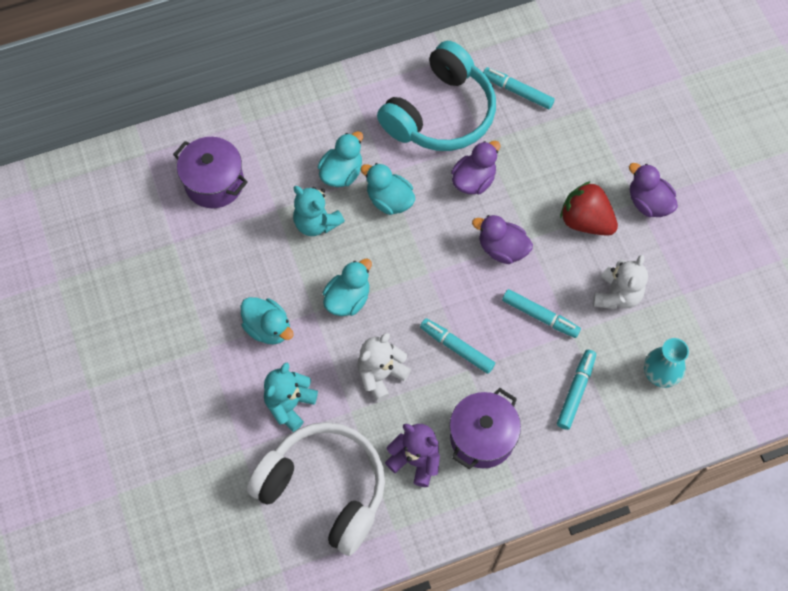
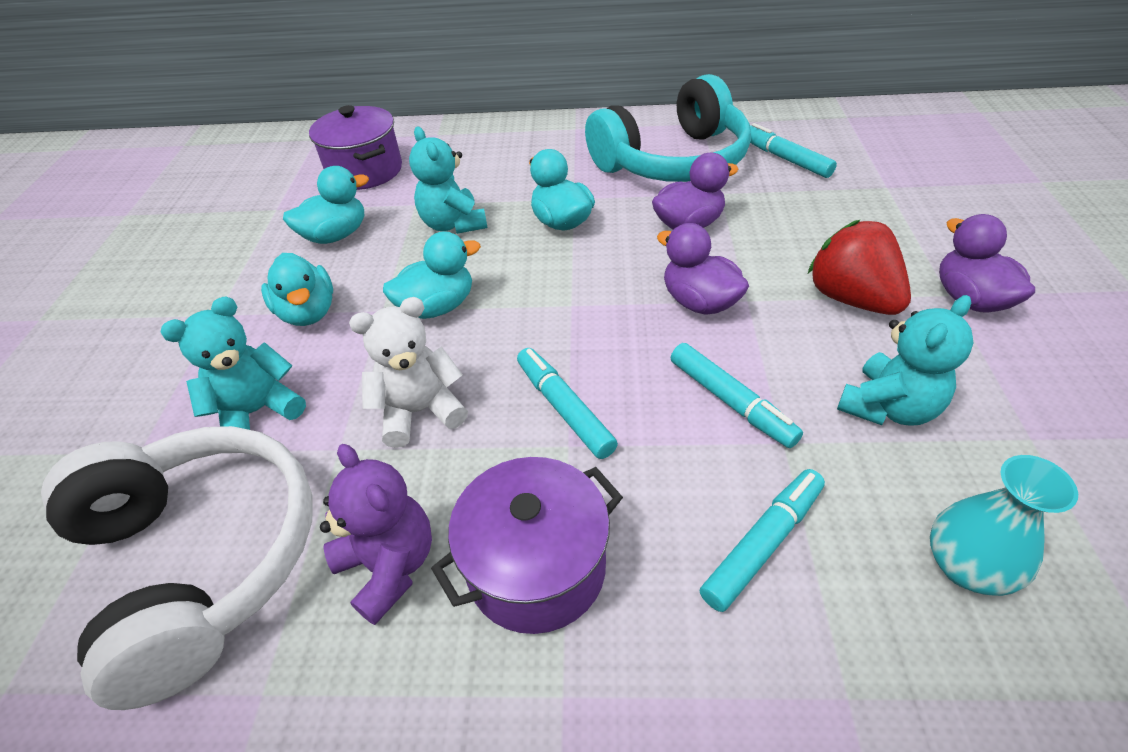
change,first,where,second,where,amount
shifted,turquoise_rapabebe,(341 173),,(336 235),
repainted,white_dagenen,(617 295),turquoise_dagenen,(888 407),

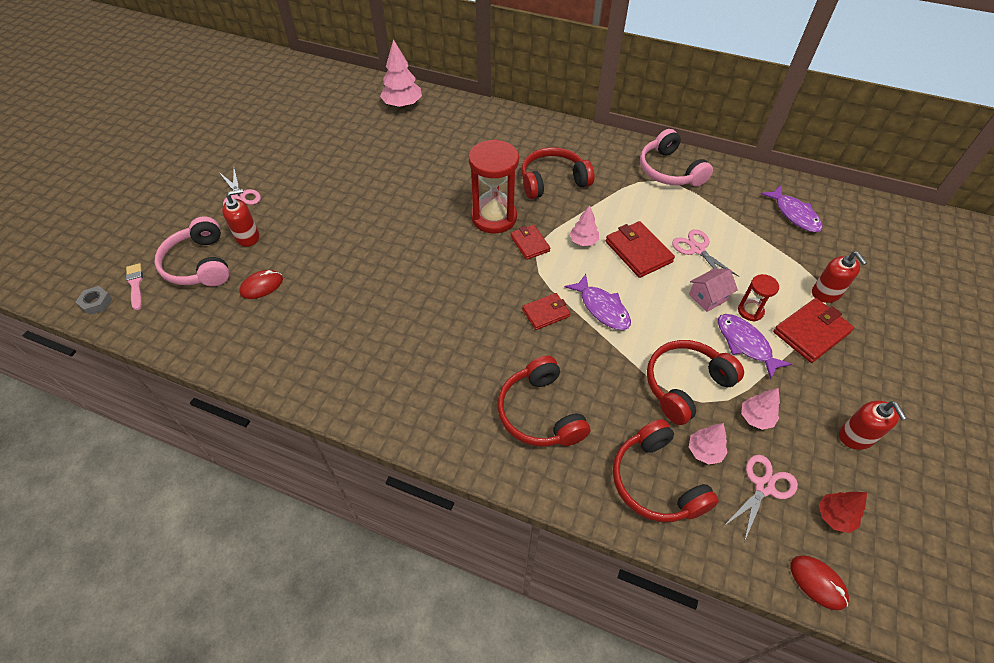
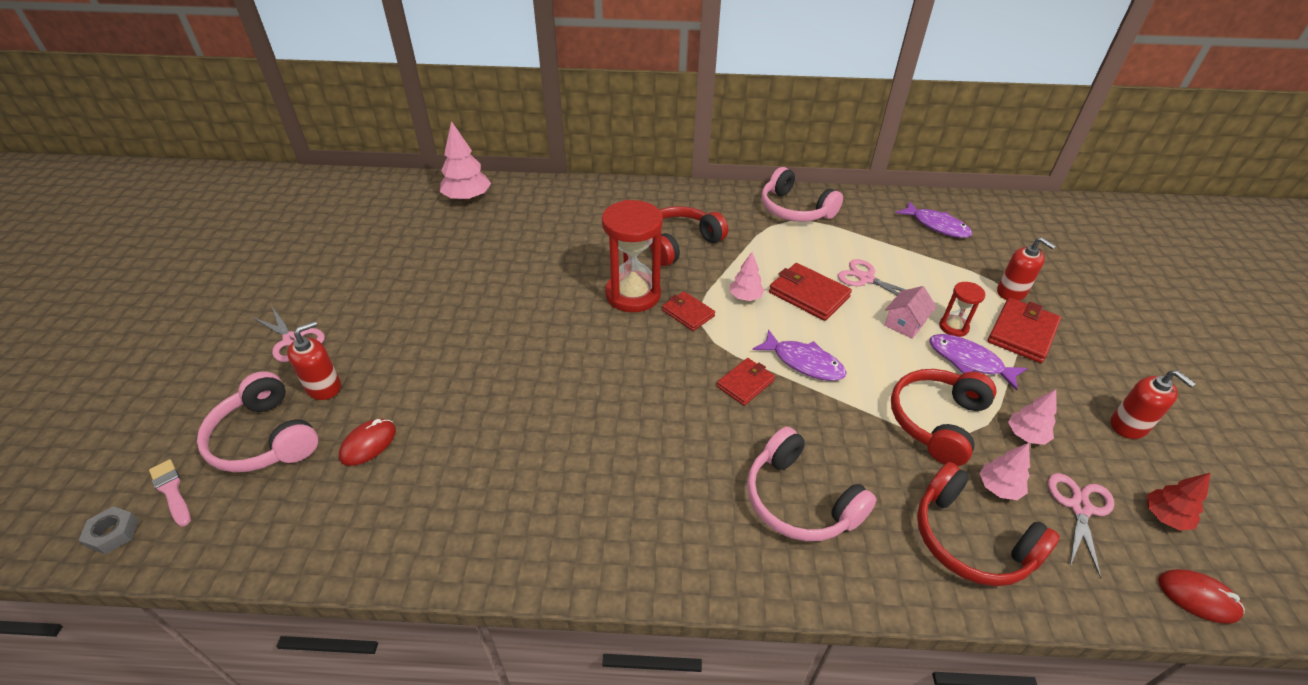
change,first,where,second,where,amount
repainted,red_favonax,(540 413),pink_favonax,(800 500),

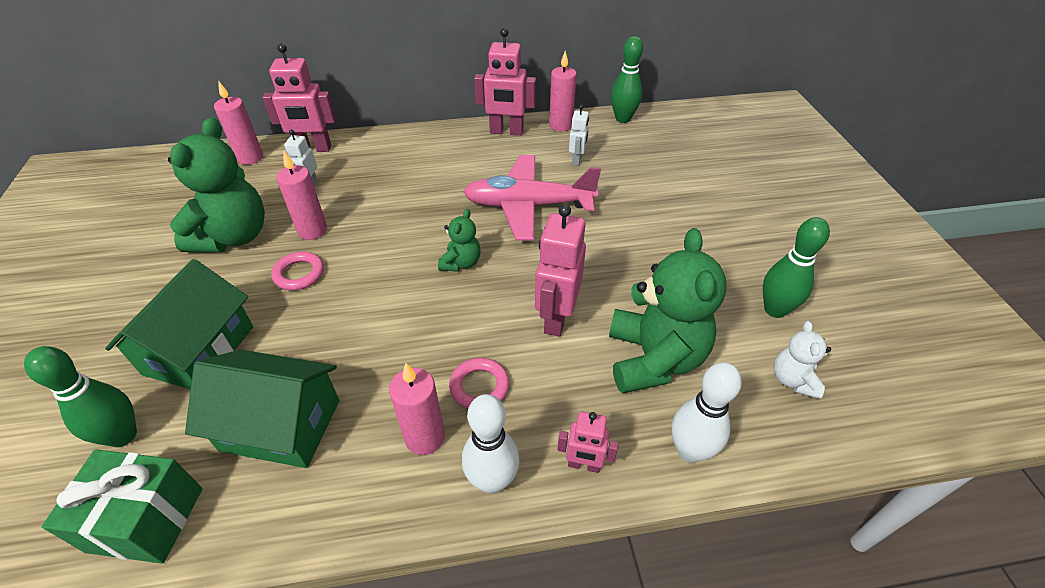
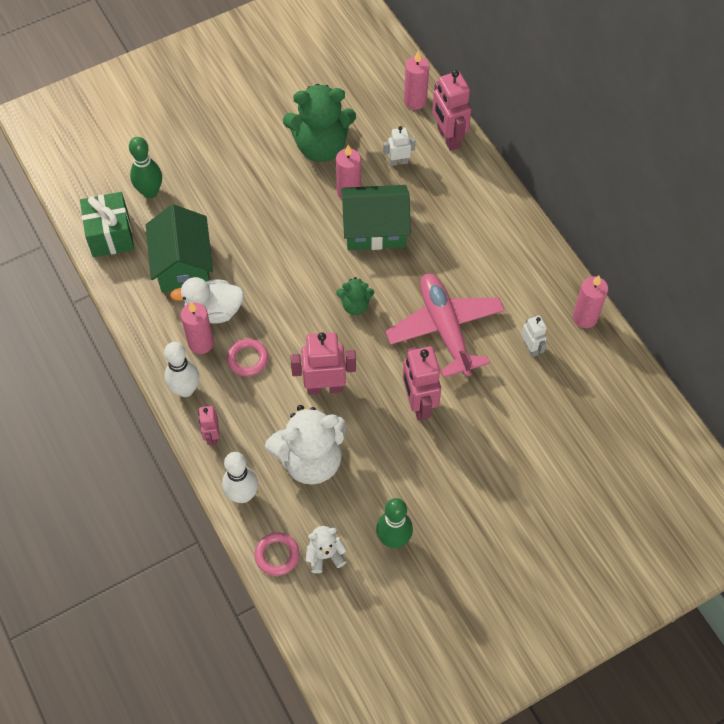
change,first,where,second,where,amount
shifted,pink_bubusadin,(506 132),,(419 404),
gone,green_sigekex,(623 119),,,
rotated,white_bubusadin,(577 160),,(531 348),105 degrees counterclockwise
repainted,green_dagenen,(653 359),white_dagenen,(310 460),
shifted,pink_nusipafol,(299 274),,(277 555),
shifted,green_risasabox,(199 350),,(375 229),
new,,,white_rapabebe,(214 311),

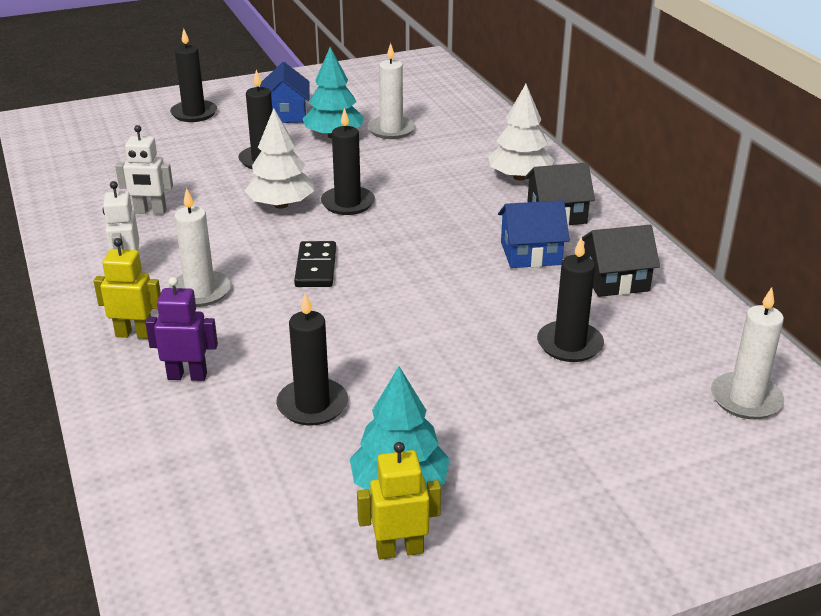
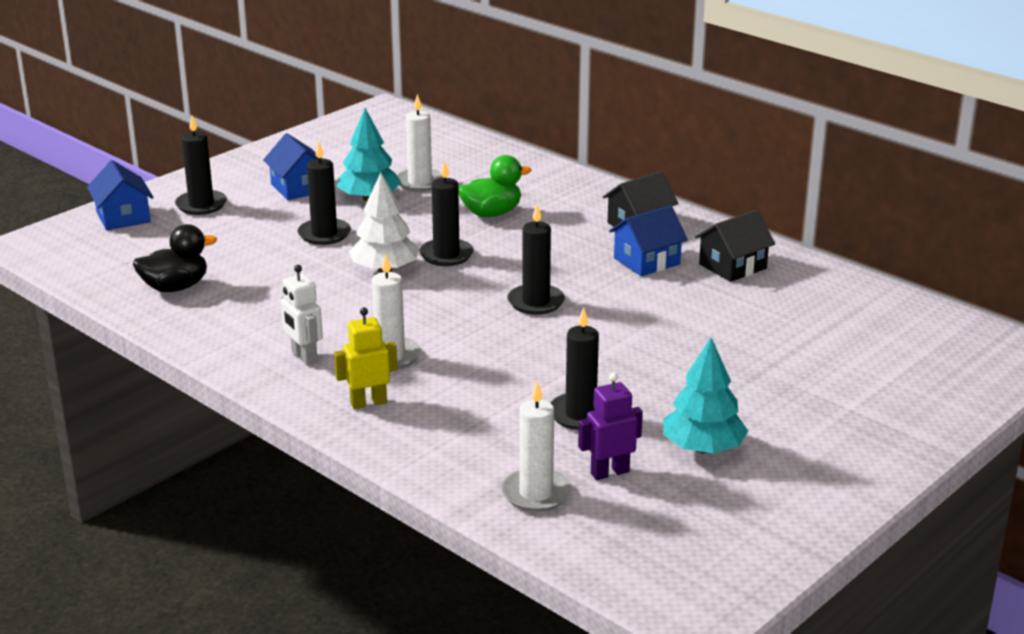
change,first,where,second,where,amount
gone,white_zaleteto,(520 177),,,
gone,white_bubusadin,(150 211),,,
shifted,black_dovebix,(569 344),,(536 302),
gone,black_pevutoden,(316 267),,,
shifted,purple_bubusadin,(187 376),,(609 472),
shifted,white_dovebix,(746 399),,(536 493),
gone,yellow_bubusadin,(399 550),,,
new,,,green_rapabebe,(491 213),
new,,,blue_risasabox,(123 217),
new,,,black_rapabebe,(175 287),

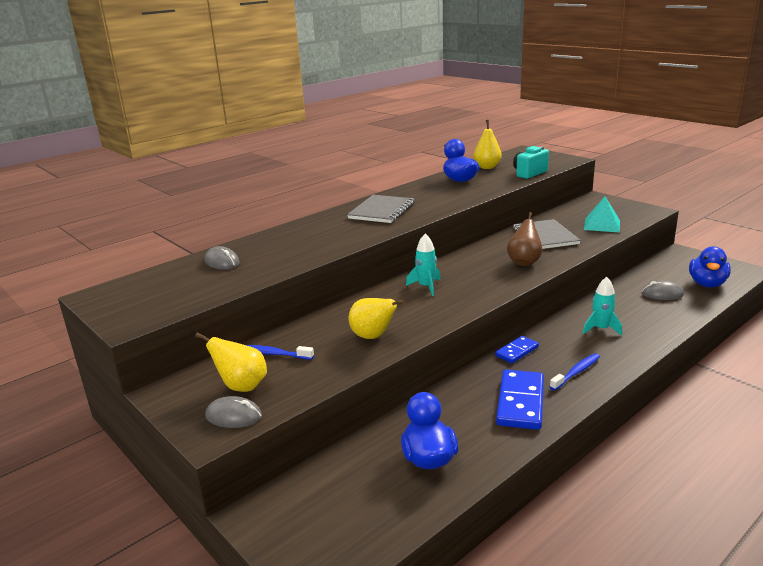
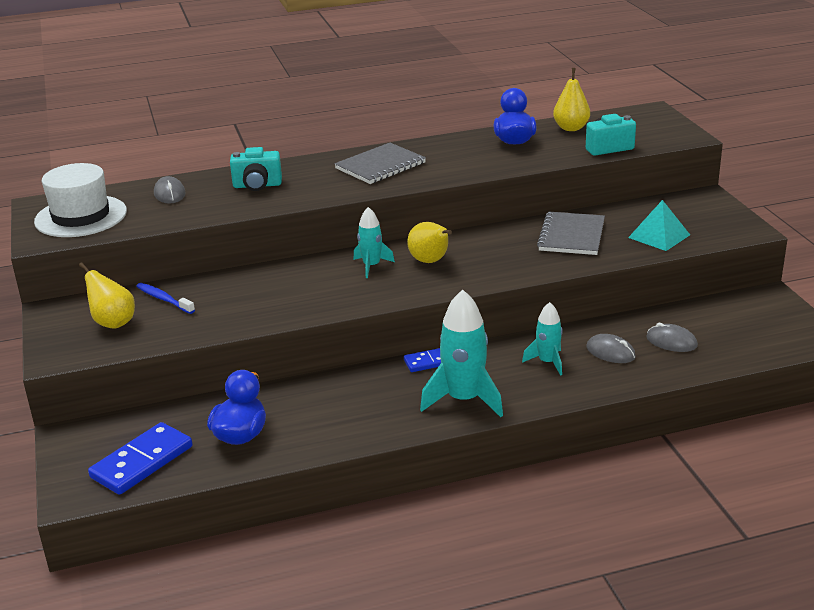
change,first,where,second,where,amount
gone,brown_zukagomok,(524 262),,,
gone,blue_rapabebe,(707 284),,,
shifted,yellow_zukagomok,(373 337),,(430 261),
swapped,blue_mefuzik,(576 372),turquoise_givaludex,(464 399),
shifted,blue_pevutoden,(520 402),,(142 462),
shifted,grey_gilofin,(233 416),,(610 352),
new,,,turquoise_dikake,(257 185),
new,,,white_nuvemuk,(81 216),

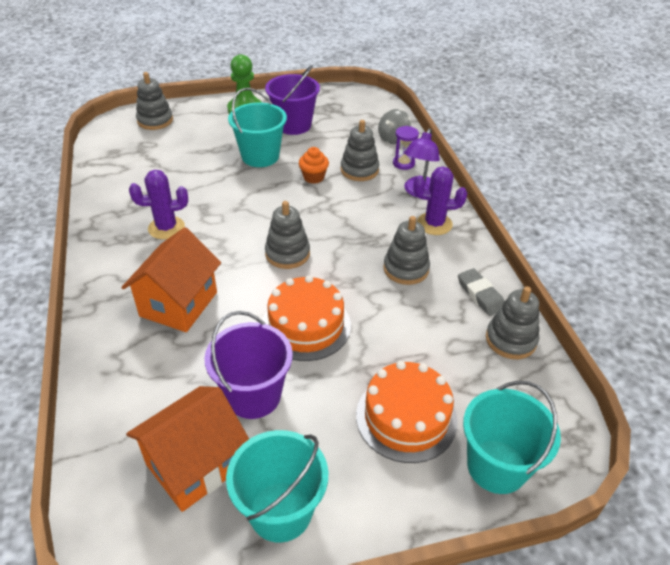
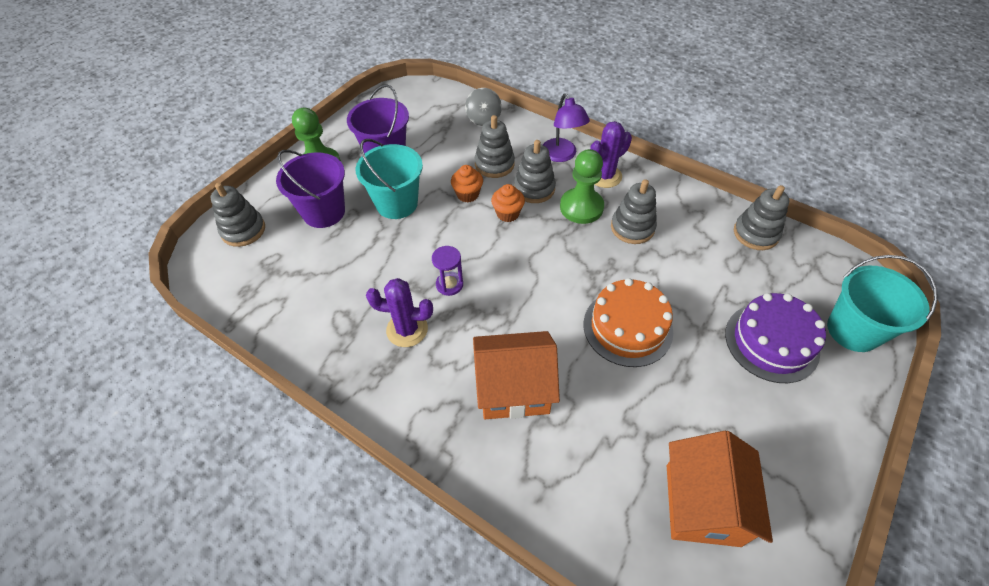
change,first,where,second,where,amount
shifted,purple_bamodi,(403 163),,(449 284),
rotated,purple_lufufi,(166 228),,(407 329),60 degrees clockwise
shifted,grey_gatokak,(287 254),,(534 188),
rotated,orange_risasabox,(179 304),,(513 389),75 degrees counterclockwise
gone,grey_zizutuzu,(480 295),,,
shifted,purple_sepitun,(253 395),,(324 212),
repainted,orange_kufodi,(406 417),purple_kufodi,(771 342),
gone,turquoise_sepitun,(280 511),,,
new,,,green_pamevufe,(581 207),
new,,,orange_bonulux,(507 214),

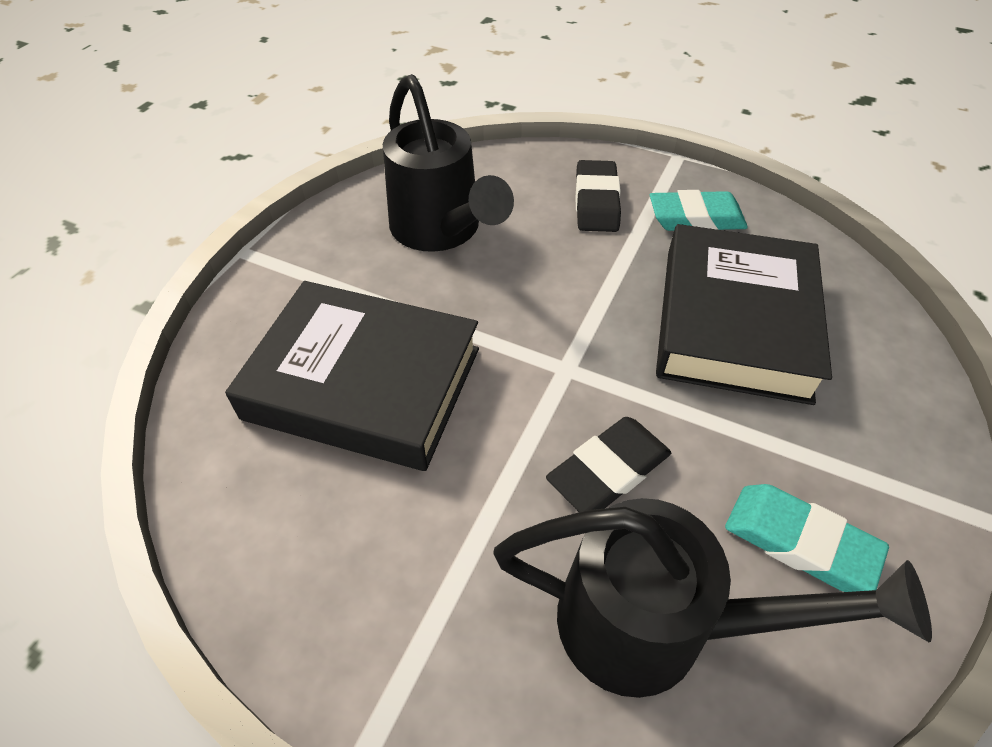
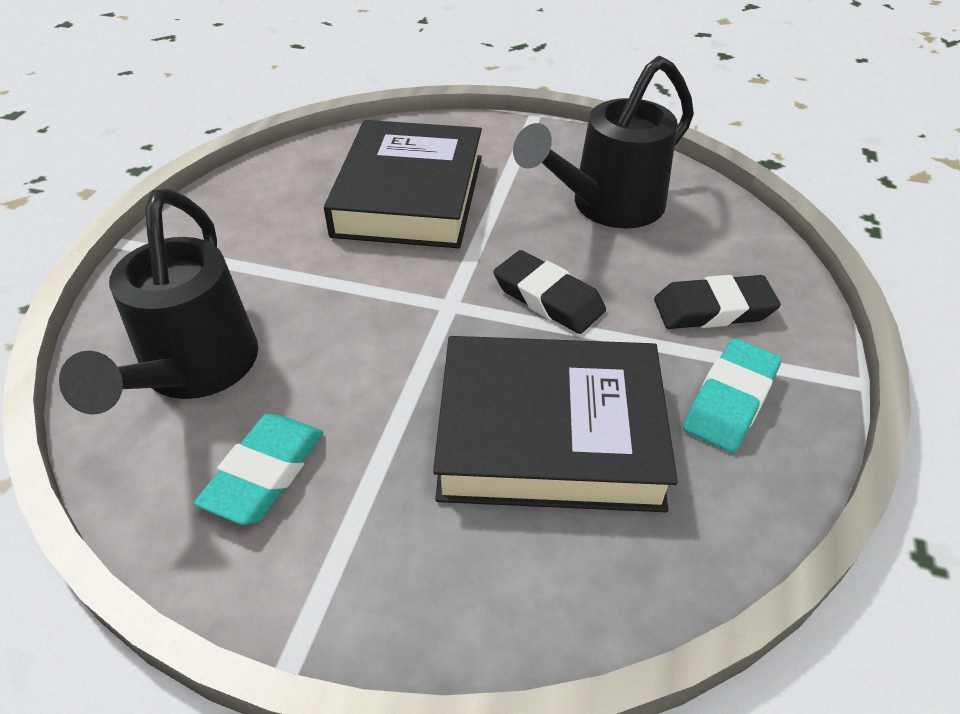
change,first,where,second,where,amount
rotated,turquoise_zizutuzu,(696 218),,(730 400),45 degrees clockwise
shifted,black_zizutuzu,(608 470),,(548 298),

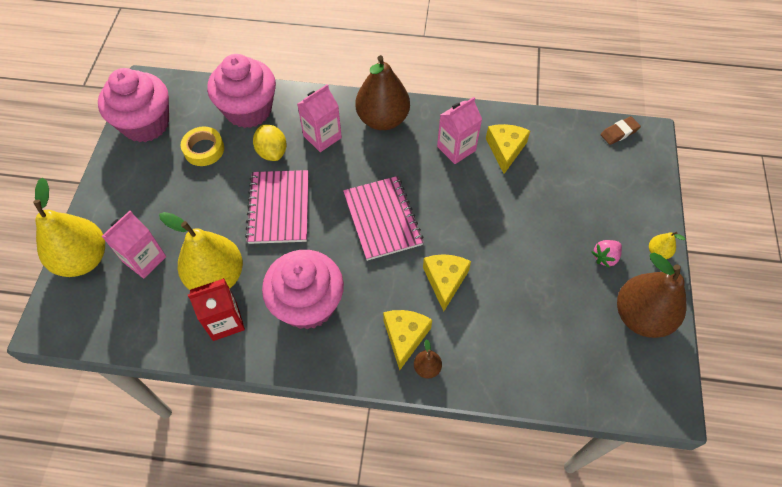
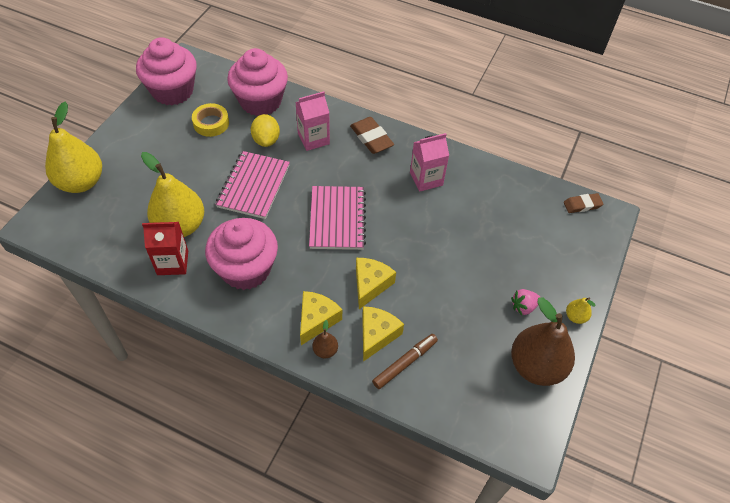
change,first,where,second,where,amount
swapped,brown_zukagomok,(382 119),brown_zizutuzu,(371 138),
shifted,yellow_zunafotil,(505 150),,(376 335),
gone,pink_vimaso,(144 259),,,
new,,,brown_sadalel,(405 363),

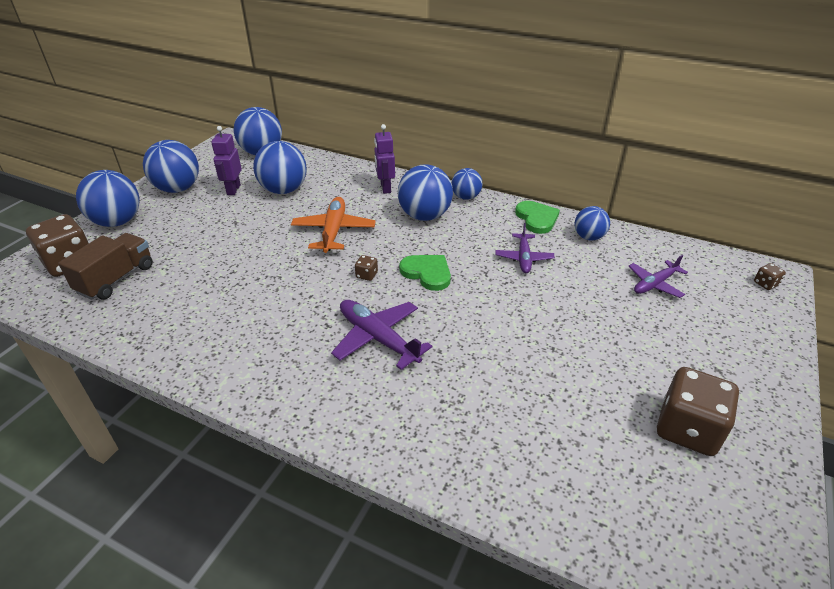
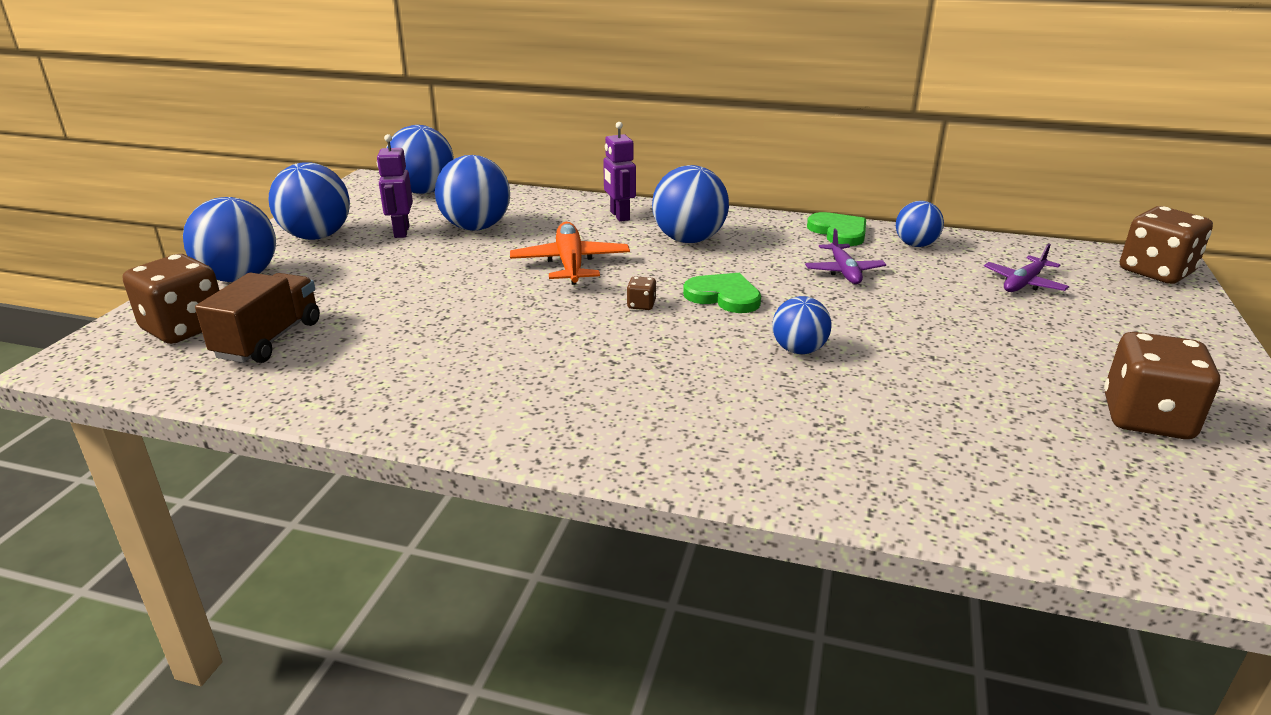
change,first,where,second,where,amount
shifted,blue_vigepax,(466 197),,(798 350),
scaled,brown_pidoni,(765 284),,(1155 272),x2.38
gone,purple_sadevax,(378 338),,,

